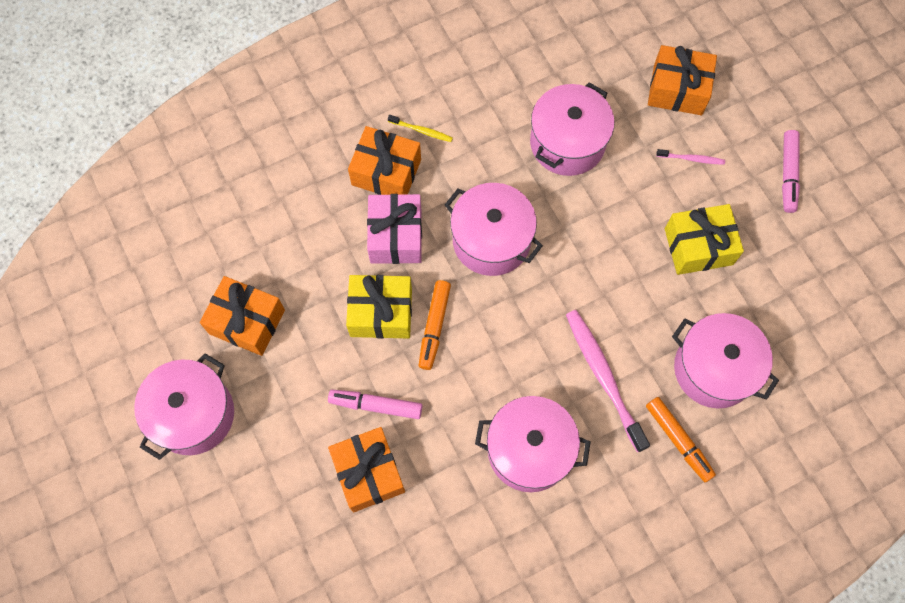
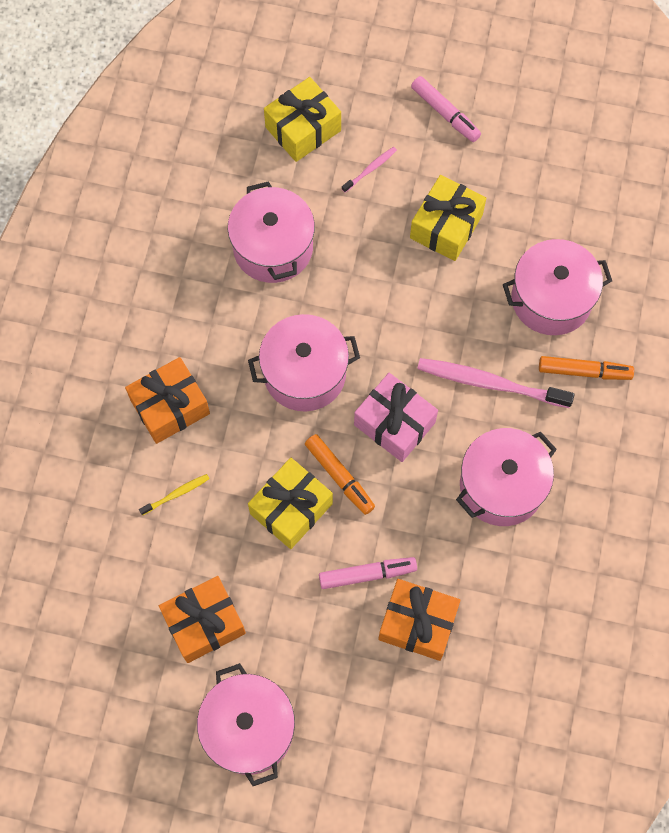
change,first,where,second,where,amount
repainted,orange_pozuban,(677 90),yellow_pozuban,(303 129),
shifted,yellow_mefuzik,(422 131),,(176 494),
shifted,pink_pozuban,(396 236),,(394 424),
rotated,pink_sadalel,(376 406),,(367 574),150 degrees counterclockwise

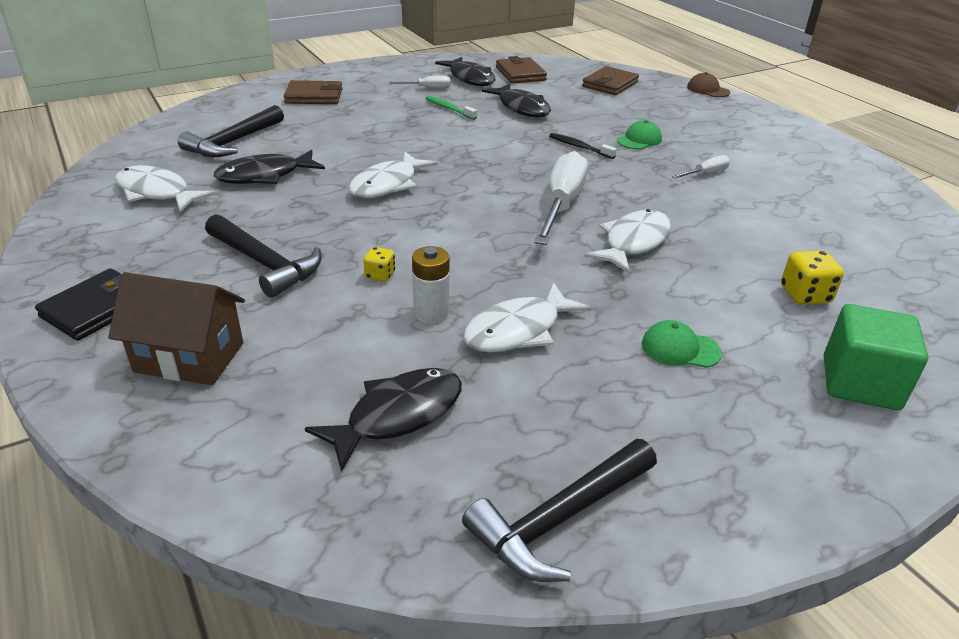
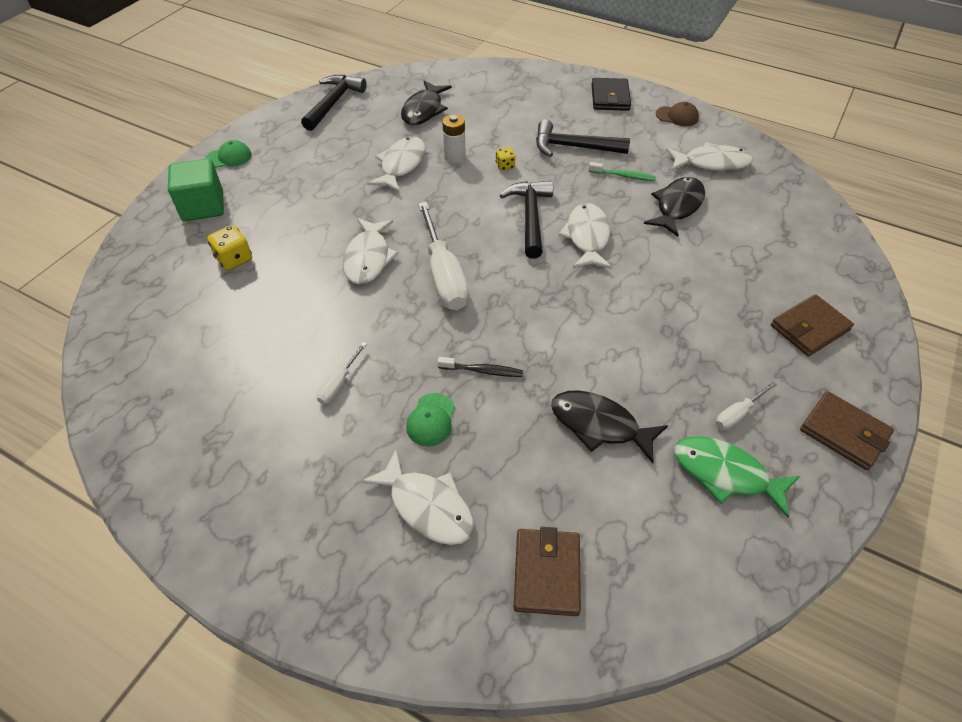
change,first,where,second,where,amount
shifted,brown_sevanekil,(520 74),,(844 433),
repainted,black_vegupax,(470 78),green_vegupax,(725 474),
shifted,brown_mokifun,(708 90),,(677 116),
shifted,green_mefuzik,(449 109),,(623 176),
shifted,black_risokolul,(233 142),,(530 217),
gone,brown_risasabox,(189 357),,,
shifted,green_mokifun,(680 348),,(229 157),
new,,,white_vegupax,(427 506),

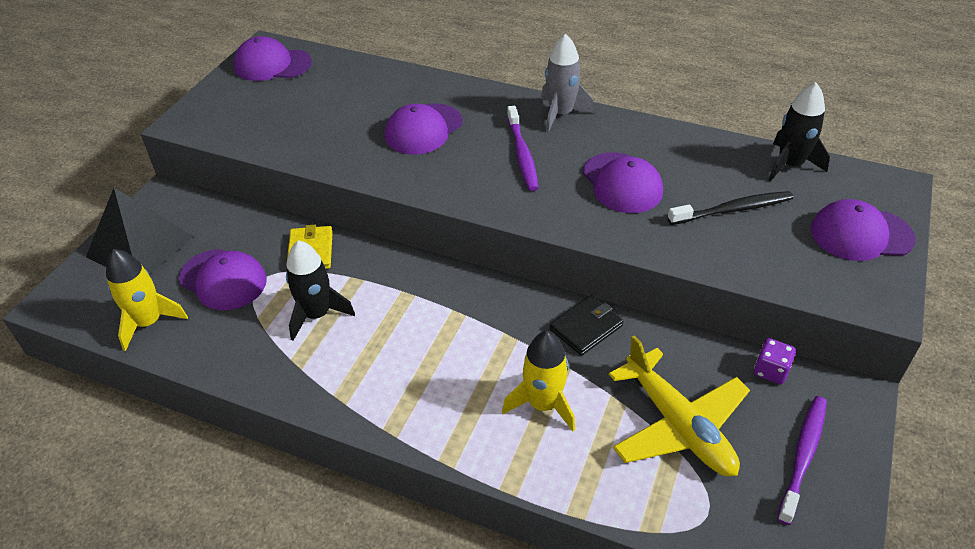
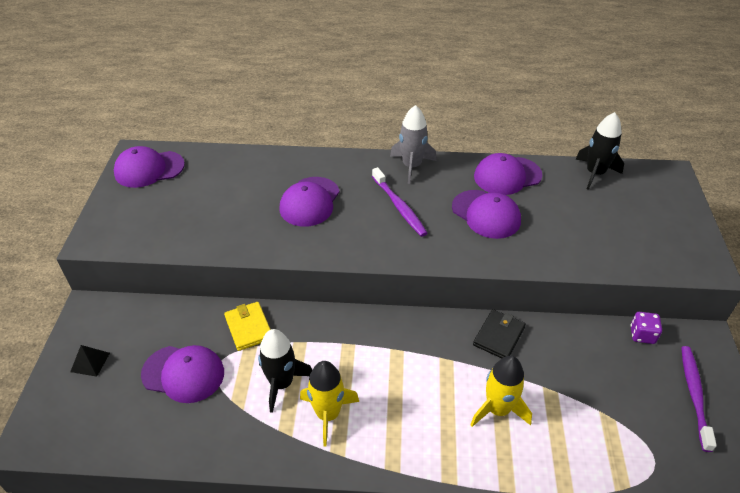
change,first,where,second,where,amount
scaled,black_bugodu,(140 246),,(90 362),x0.42
gone,black_mefuzik,(732 210),,,
shifted,purple_mokifun,(861 234),,(507 176),
shifted,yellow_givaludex,(149 322),,(328 414),
gone,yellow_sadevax,(678 425),,,

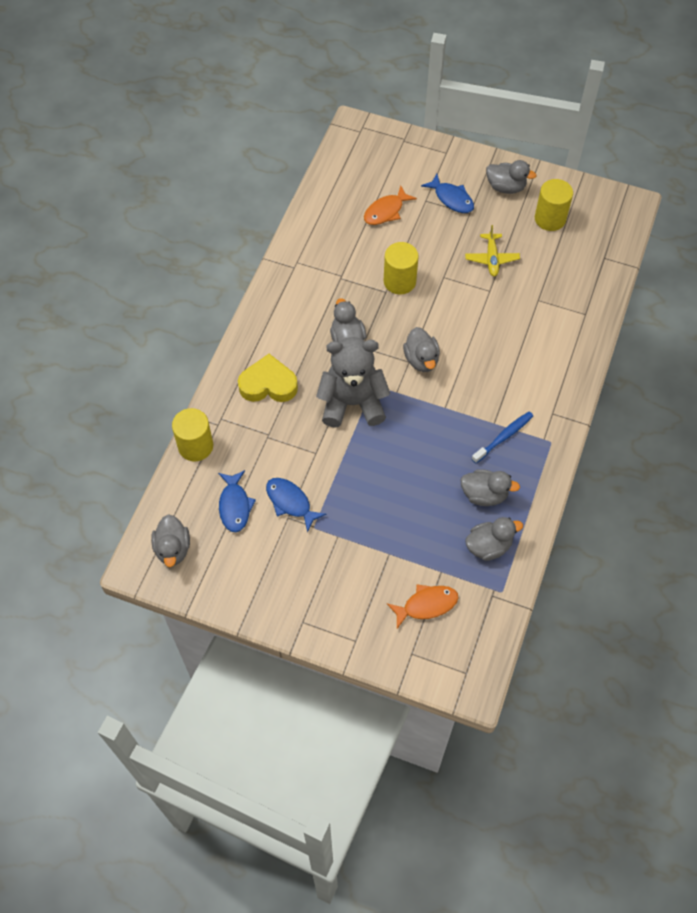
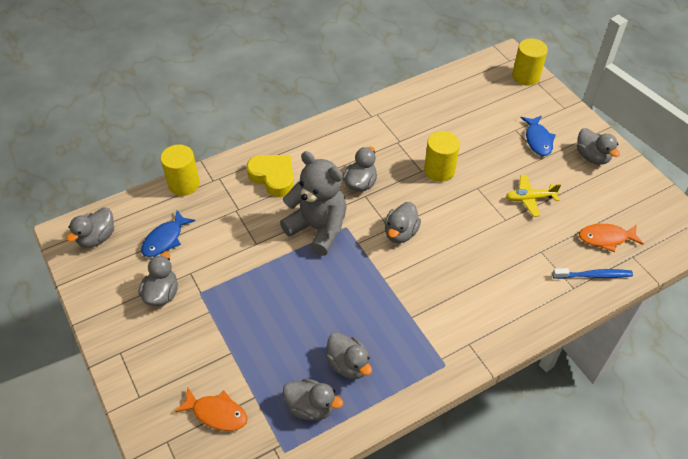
change,first,where,second,where,amount
shifted,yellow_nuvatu,(550 218),,(525 76),
shifted,orange_vegupax,(386 211),,(606 238),
rotated,yellow_sadevax,(491 258),,(530 198),45 degrees clockwise
shifted,blue_mefuzik,(503 437),,(593 275),
gone,blue_vegupax,(290 502),,,
new,,,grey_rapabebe,(162 294),

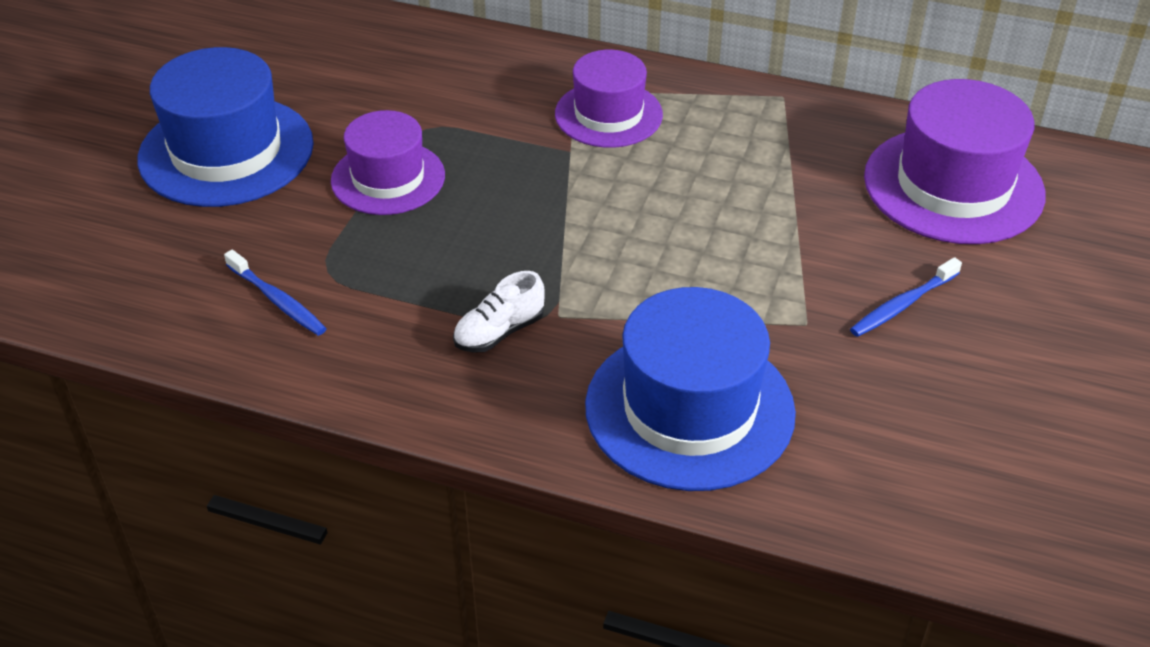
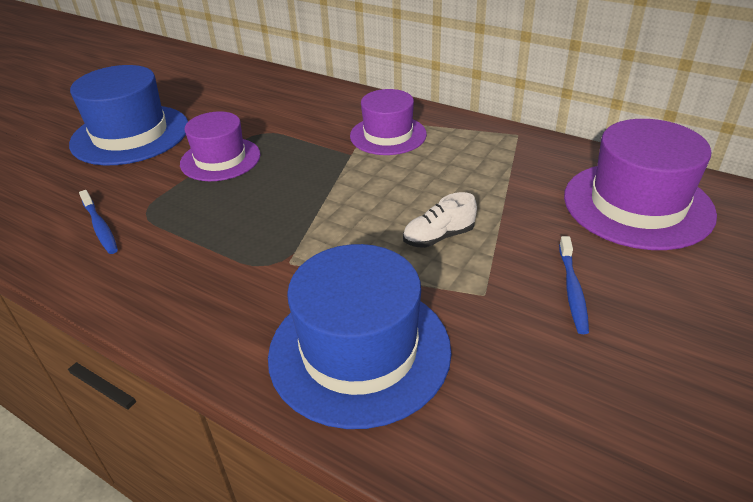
change,first,where,second,where,amount
rotated,blue_mefuzik,(902 305),,(572 290),60 degrees counterclockwise
shifted,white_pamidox,(499 332),,(438 237),

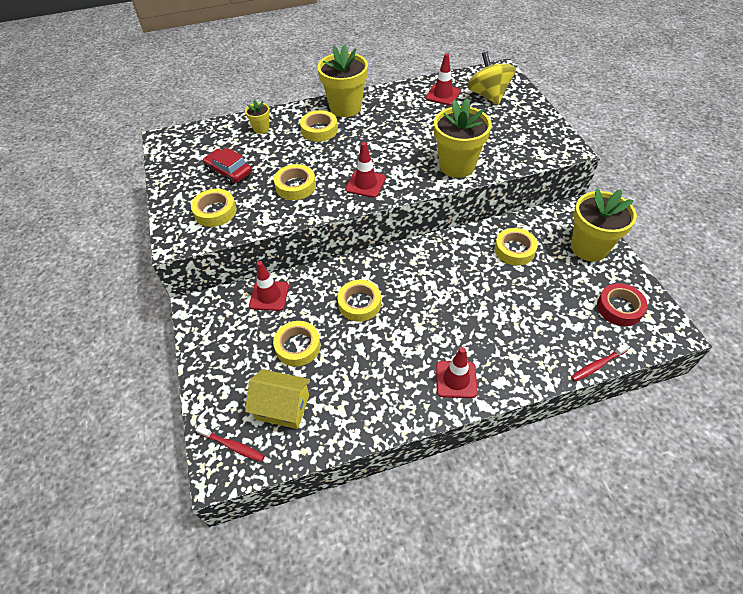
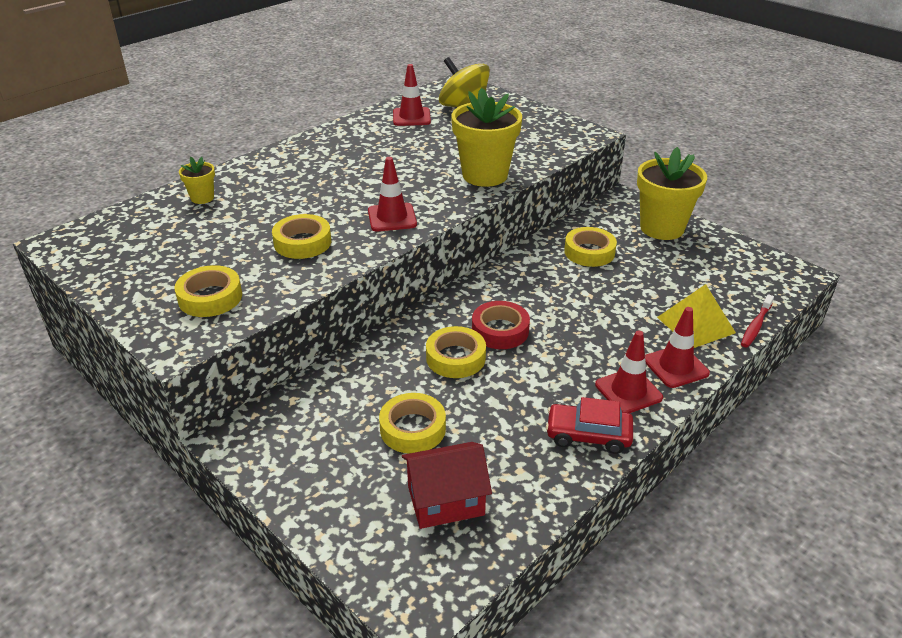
change,first,where,second,where,amount
gone,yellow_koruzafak,(345 107),,,
gone,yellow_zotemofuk,(319 130),,,
shifted,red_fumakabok,(229 172),,(588 435),
shifted,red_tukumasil,(269 296),,(675 366),
shifted,red_zotemofuk,(619 308),,(500 330),
repainted,yellow_risasabox,(282 407),red_risasabox,(445 500),
gone,red_mefuzik,(232 446),,,
new,,,yellow_bugodu,(696 325),

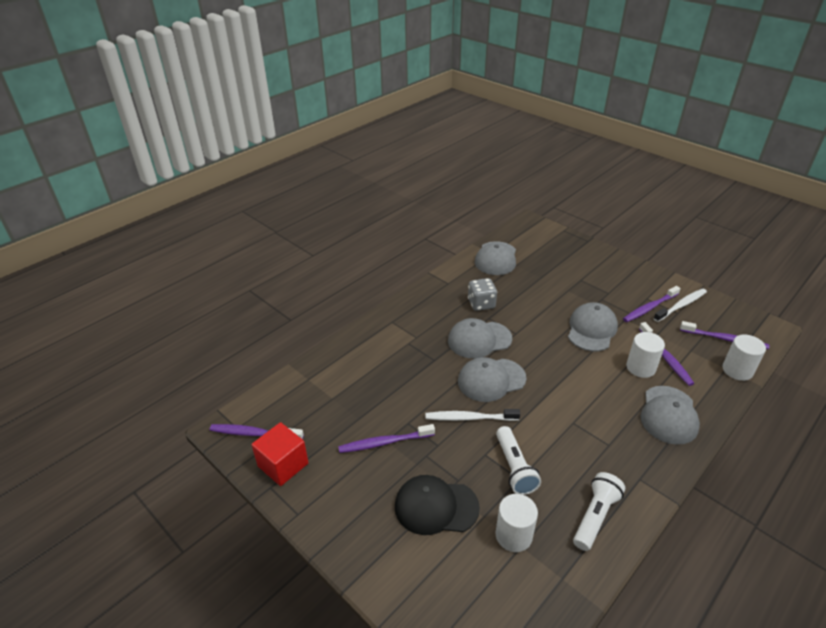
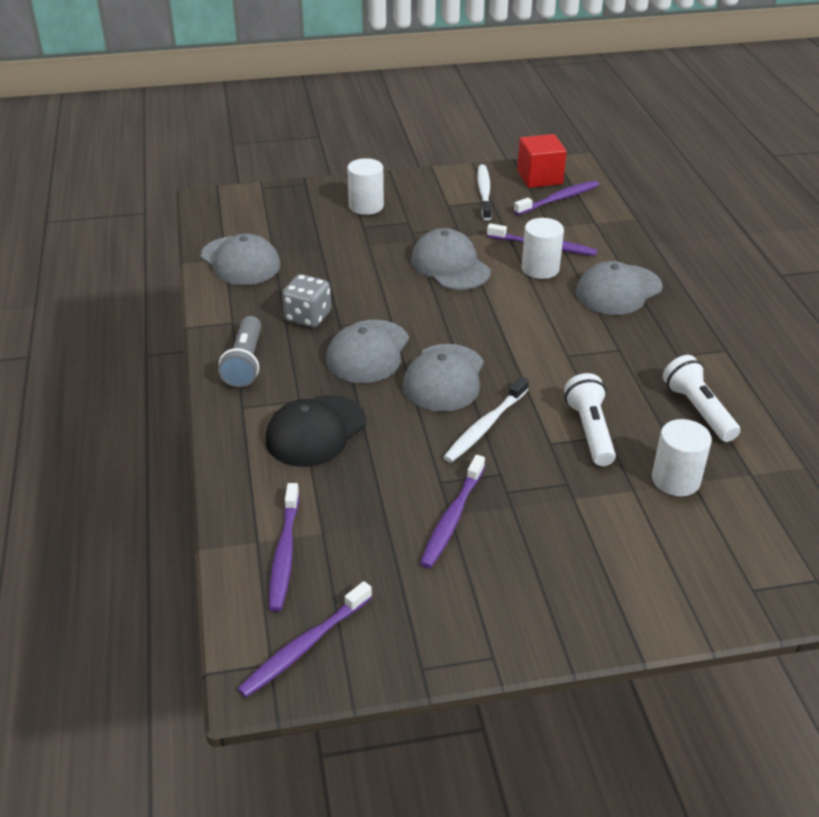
change,first,where,second,where,amount
shifted,purple_mefuzik,(649 308),,(284 553),
shifted,white_nuvatu,(737 370),,(366 206),
rotated,grey_mokifun,(669 415),,(618 290),90 degrees clockwise
shifted,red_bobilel,(283 465),,(539 177),
rotated,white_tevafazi,(515 468),,(589 431),120 degrees counterclockwise
shifted,black_mokifun,(436 507),,(316 431),
new,,,grey_tevafazi,(245 363),

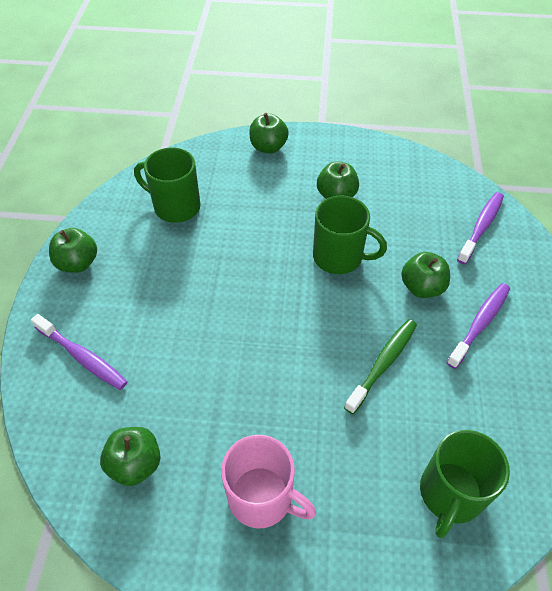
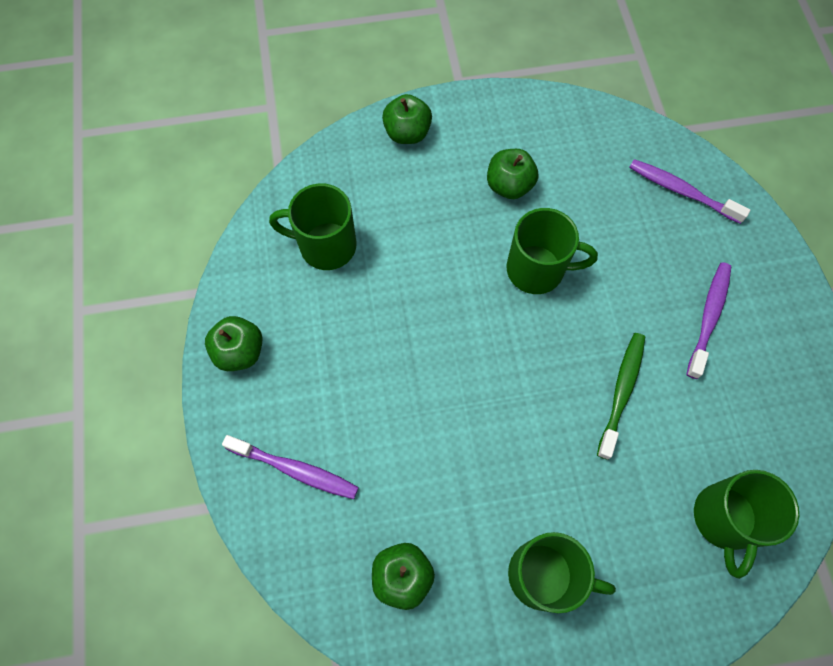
change,first,where,second,where,amount
rotated,purple_mefuzik,(481 227),,(681 191),75 degrees counterclockwise
gone,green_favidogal,(422 287),,,
repainted,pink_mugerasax,(262 497),green_mugerasax,(544 575),

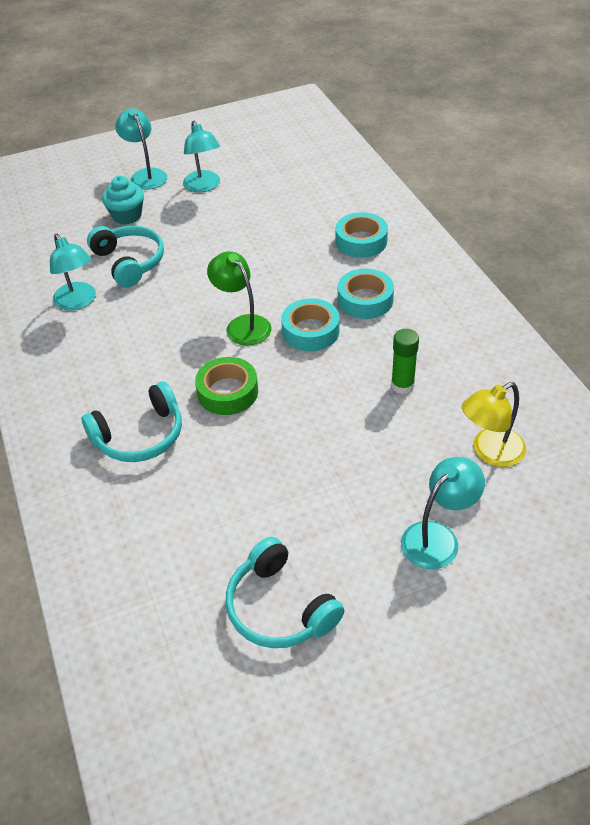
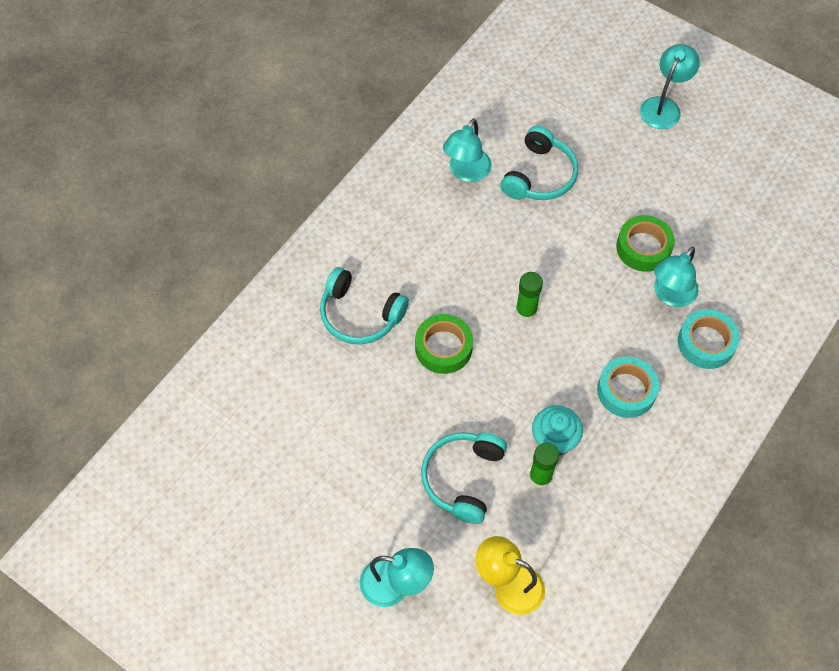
change,first,where,second,where,amount
shifted,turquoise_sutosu,(204 186),,(670 295),
shifted,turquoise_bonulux,(127 216),,(554 439),
swapped,green_sutosu,(242 325),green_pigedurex,(526 311),
gone,turquoise_zotemofuk,(310 331),,,
shifted,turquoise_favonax,(279 607),,(463 478),
new,,,green_zotemofuk,(643 248),

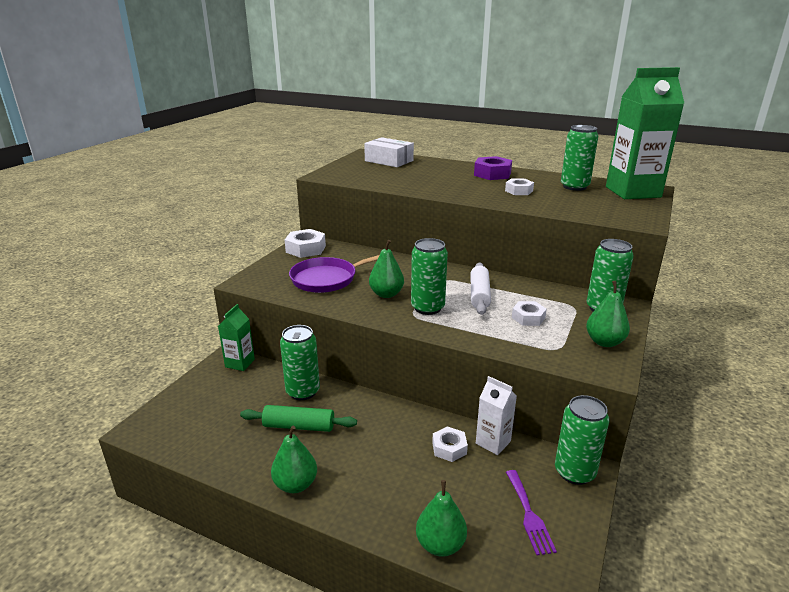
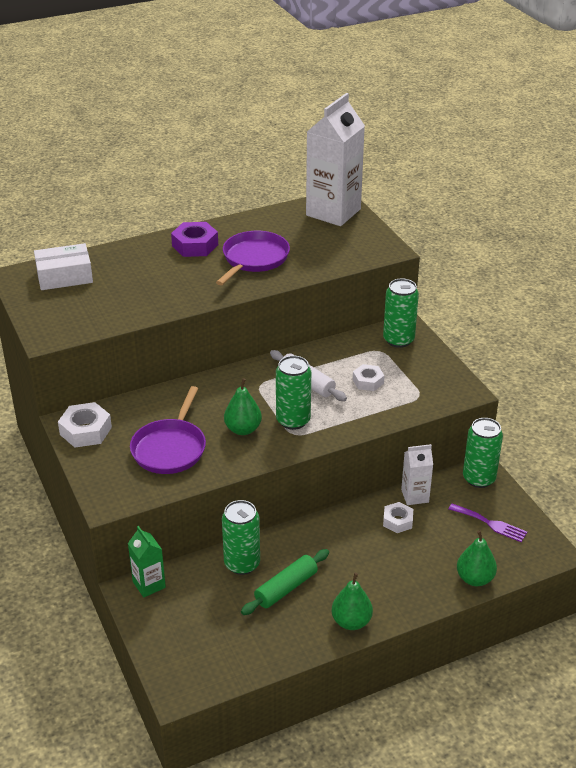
change,first,where,second,where,amount
repainted,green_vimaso,(633 192),white_vimaso,(333 212),
gone,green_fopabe,(574 187),,,
swapped,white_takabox,(519 191),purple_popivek,(254 259),
gone,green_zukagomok,(604 342),,,

